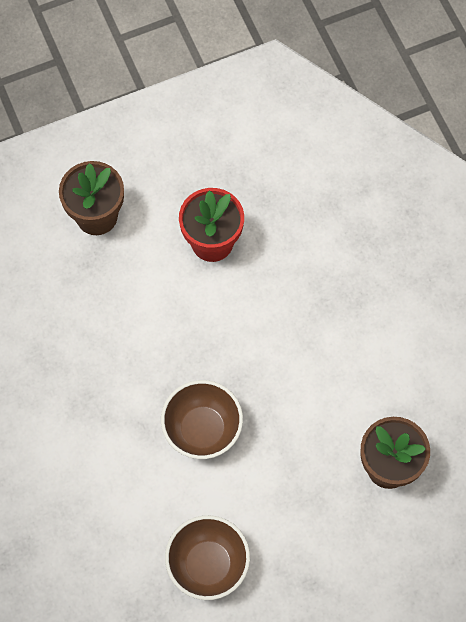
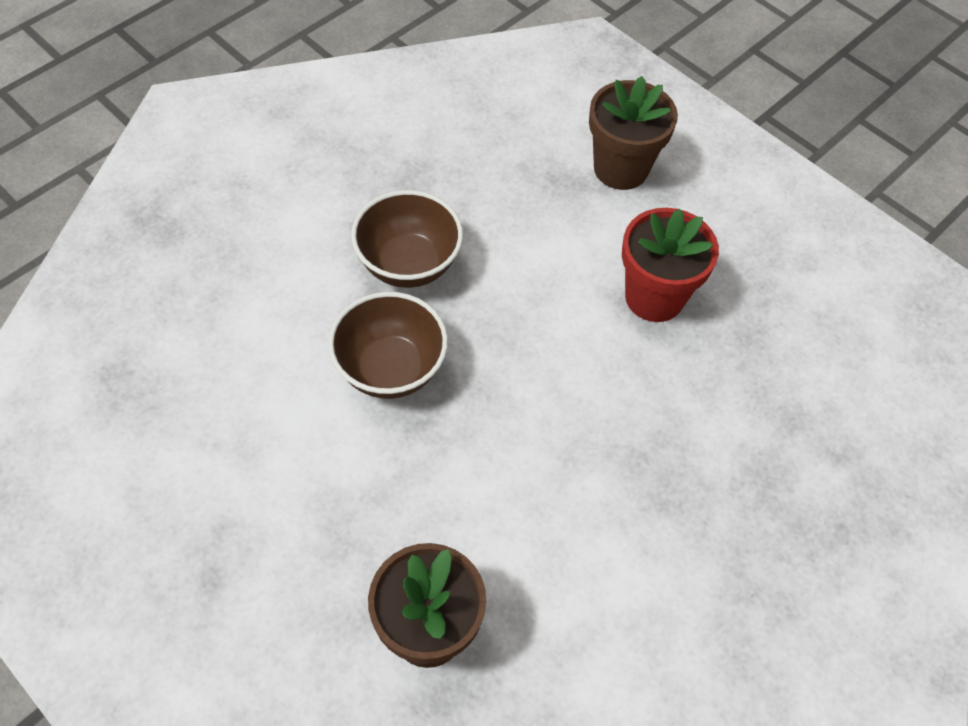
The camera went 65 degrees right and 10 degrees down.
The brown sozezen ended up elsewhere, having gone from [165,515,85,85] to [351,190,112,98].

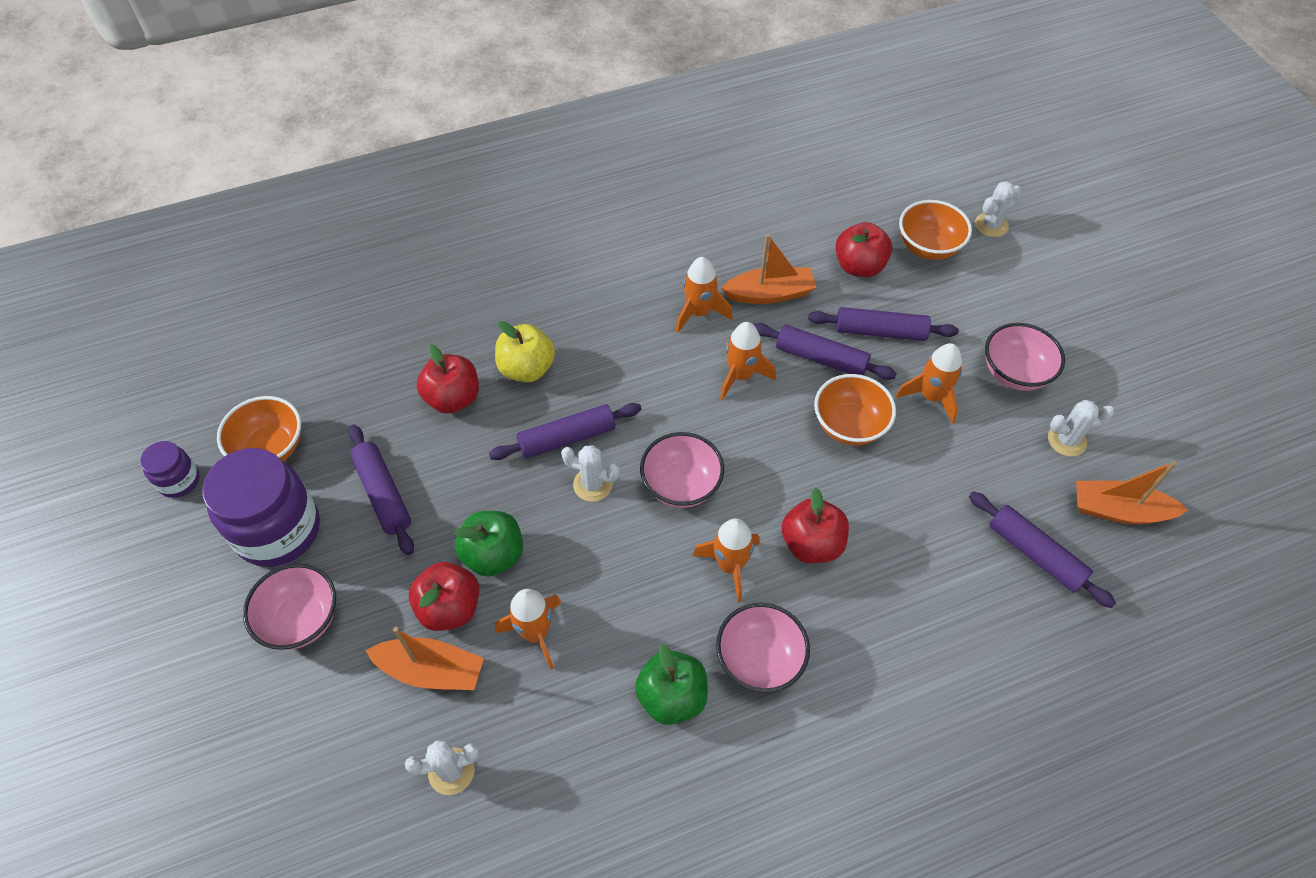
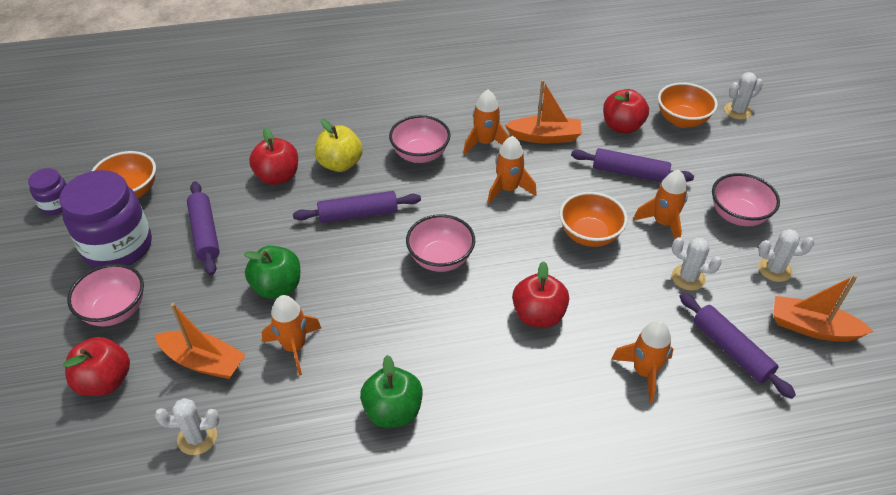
The camera went 10 degrees right and 10 degrees down.
The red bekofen ended up elsewhere, having gone from [409,562,70,69] to [63,337,67,59].
The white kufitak ended up elsewhere, having gone from [561,445,59,57] to [672,237,50,54].
The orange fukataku ended up elsewhere, having gone from [693,519,67,83] to [611,320,62,83].
The pink sozezen ended up elsewhere, having gone from [716,603,94,90] to [389,115,62,48].
The second view lost the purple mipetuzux at [753,323,144,57].

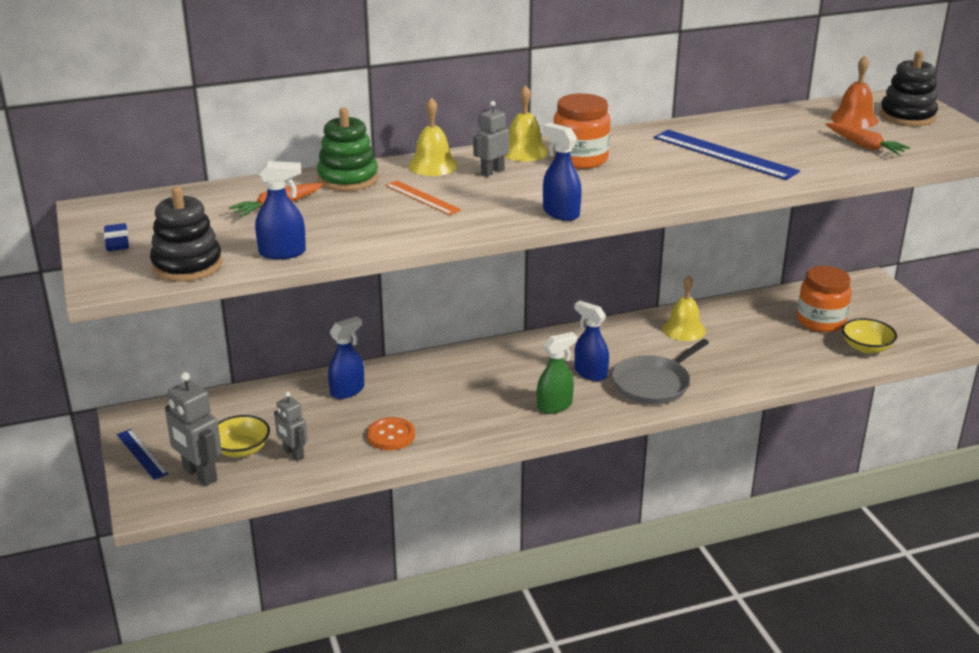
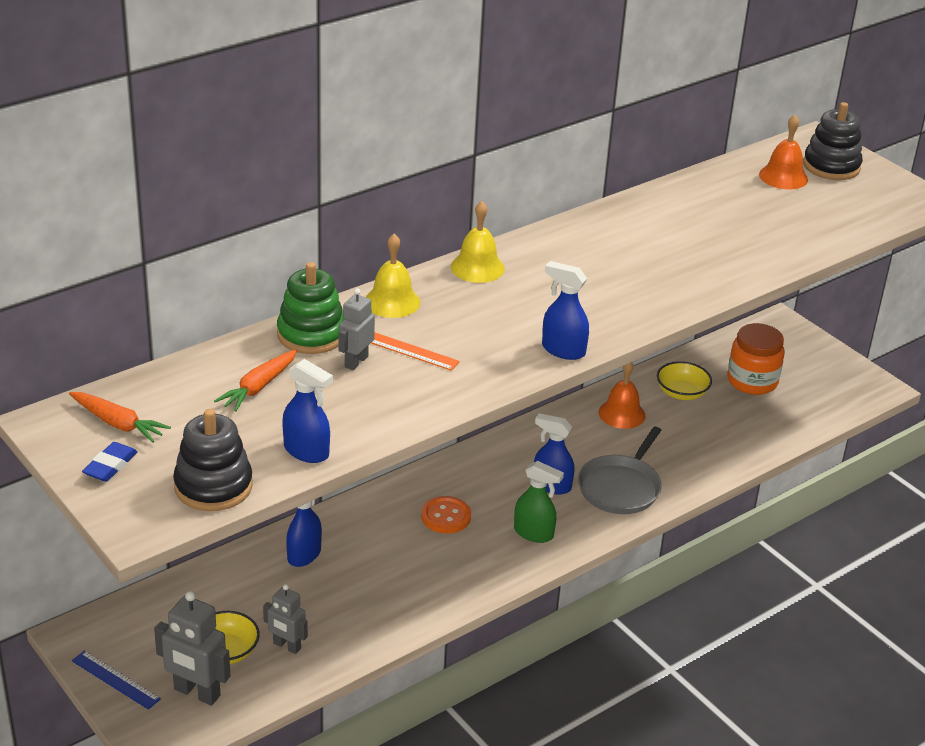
The camera went 20 degrees left and 5 degrees up.
The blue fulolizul at [104,223,25,28] ended up facing another way, 60 degrees clockwise from before.
The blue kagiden at [255,161,51,98] ended up facing another way, 60 degrees clockwise from before.
The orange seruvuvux ended up elsewhere, having gone from [367,417,48,33] to [421,496,50,38].
The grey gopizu ended up elsewhere, having gone from [473,101,36,76] to [338,288,37,82].
The green kagiden at [537,332,40,82] ended up facing another way, 75 degrees clockwise from before.
The second view lost the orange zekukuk at [553,93,57,76].
The second view lost the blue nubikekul at [654,130,146,50].
What was the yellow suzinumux at [662,276,44,65] turned into the orange suzinumux at [598,362,48,67].
The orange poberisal ended up elsewhere, having gone from [825,123,85,32] to [69,392,102,51].
The yellow sozezen ended up elsewhere, having gone from [842,318,55,36] to [657,361,55,39].

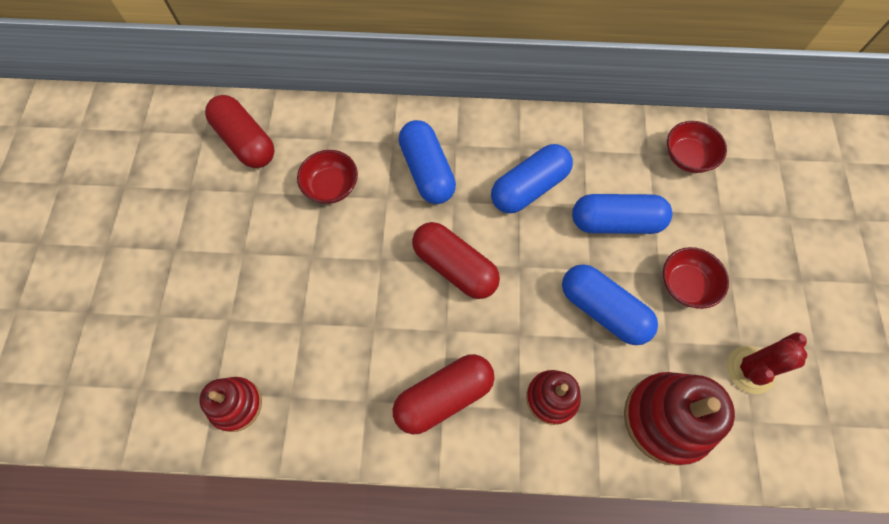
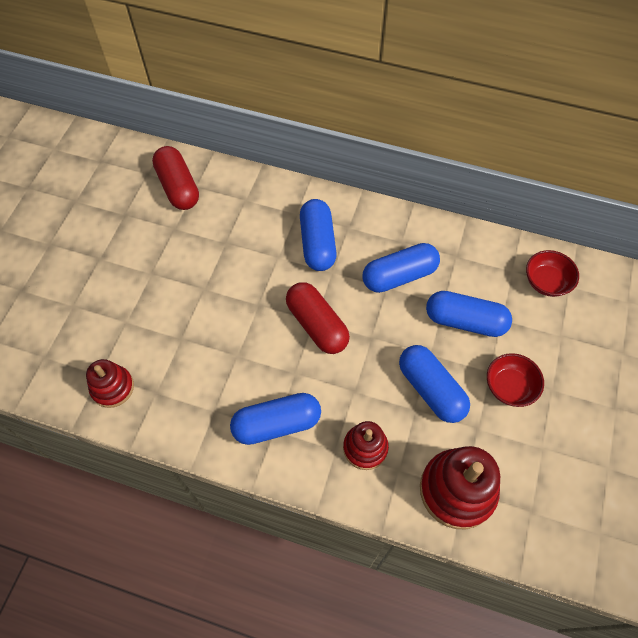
The camera went 15 degrees right and 5 degrees down.
The second view lost the red sozezen at [297,150,61,54].
What was the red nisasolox at [393,354,101,81] turned into the blue nisasolox at [230,393,91,52].
The second view lost the red kufitak at [727,332,80,62].

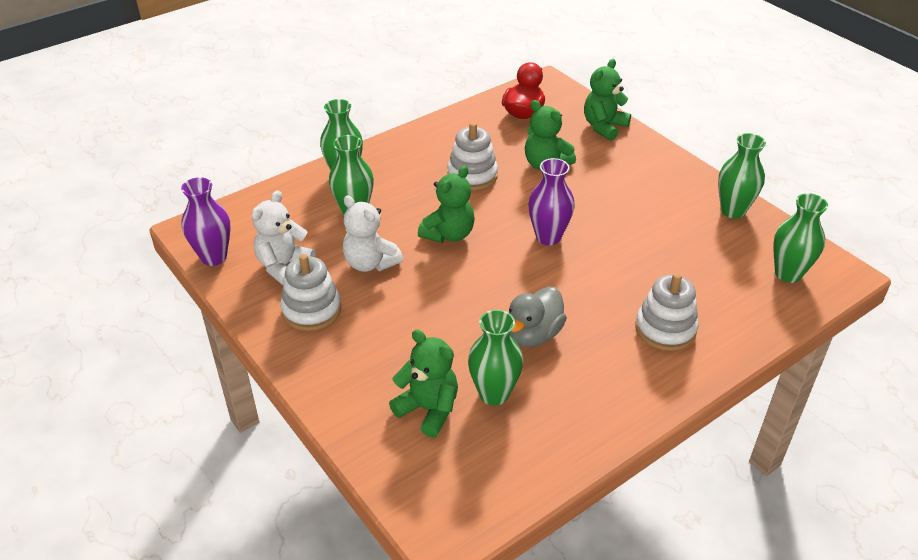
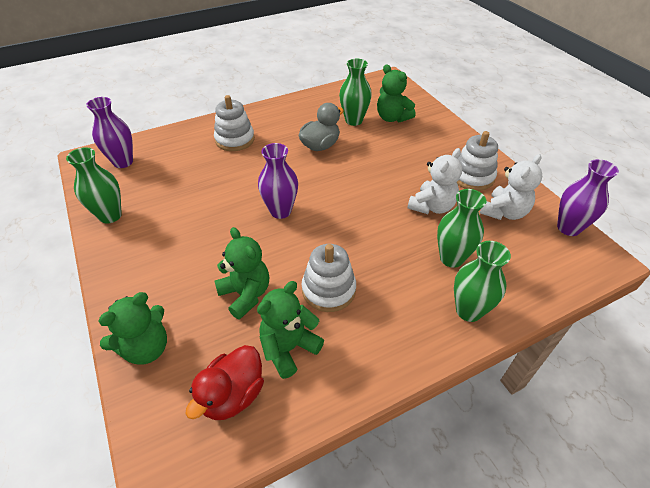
The camera went 170 degrees left and 5 degrees up.
The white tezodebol at [343,195,60,77] ended up facing another way, 75 degrees clockwise from before.
The green tezodebol ended up elsewhere, having gone from [418,166,57,77] to [257,281,67,98].
What was the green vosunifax at [773,193,55,90] turned into the purple vosunifax at [86,97,47,71].

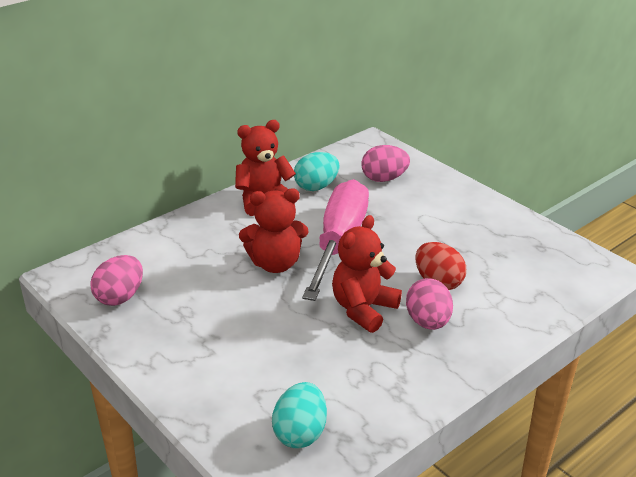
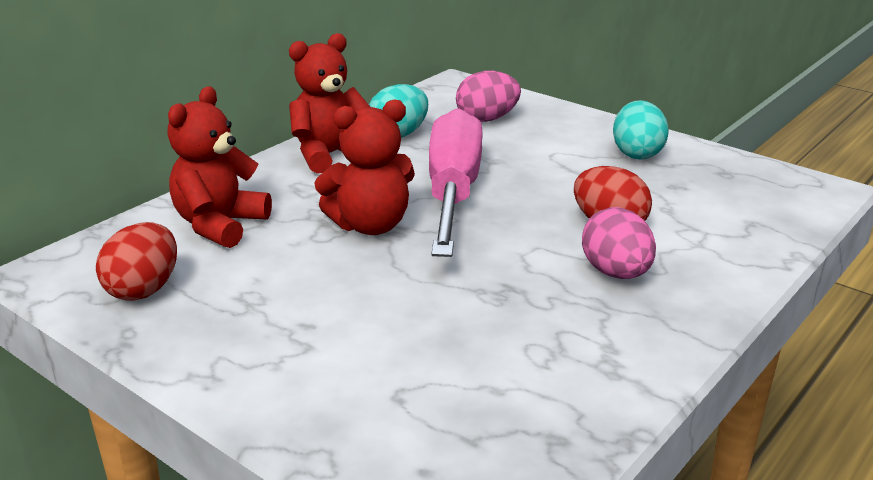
The camera went 10 degrees left and 5 degrees down.
What was the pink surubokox at [90,255,53,51] turned into the red surubokox at [96,222,81,79].
The turquoise surubokox ended up elsewhere, having gone from [272,382,55,67] to [613,100,56,60].
The red tezodebol ended up elsewhere, having gone from [332,215,70,118] to [168,86,104,162].

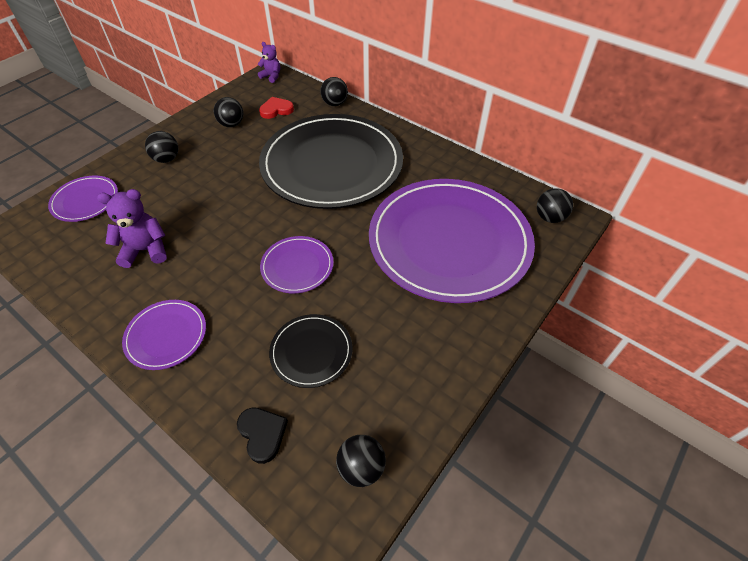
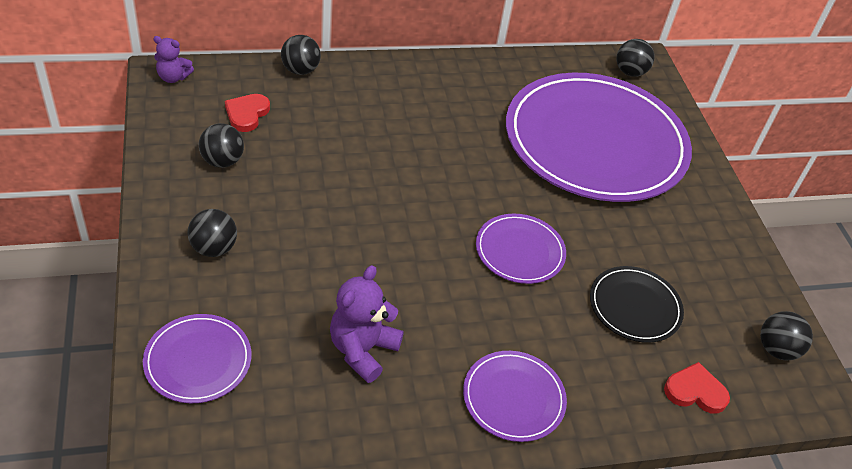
The camera went 55 degrees left and 5 degrees down.
What was the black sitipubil at [237,407,51,57] turned into the red sitipubil at [664,362,66,52].
The purple tezodebol at [258,42,22,41] ended up facing another way, 150 degrees counterclockwise from before.
The second view lost the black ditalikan at [259,114,144,95].

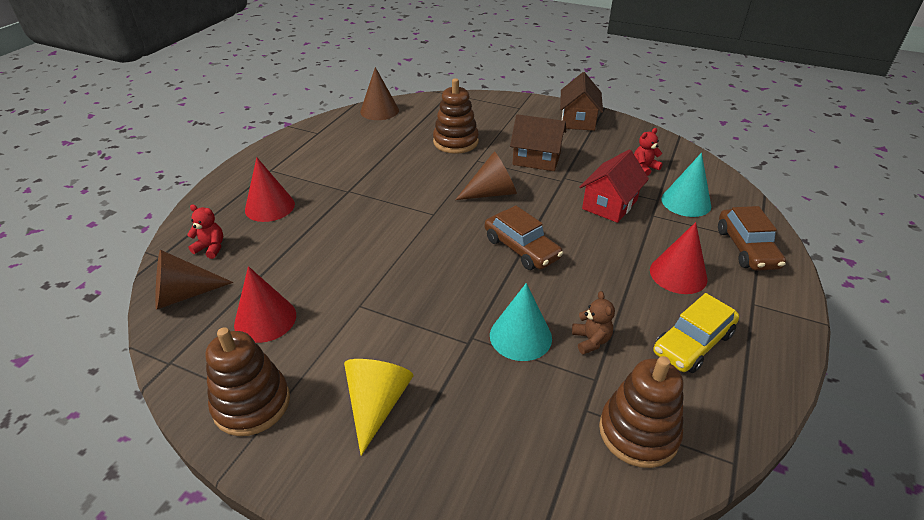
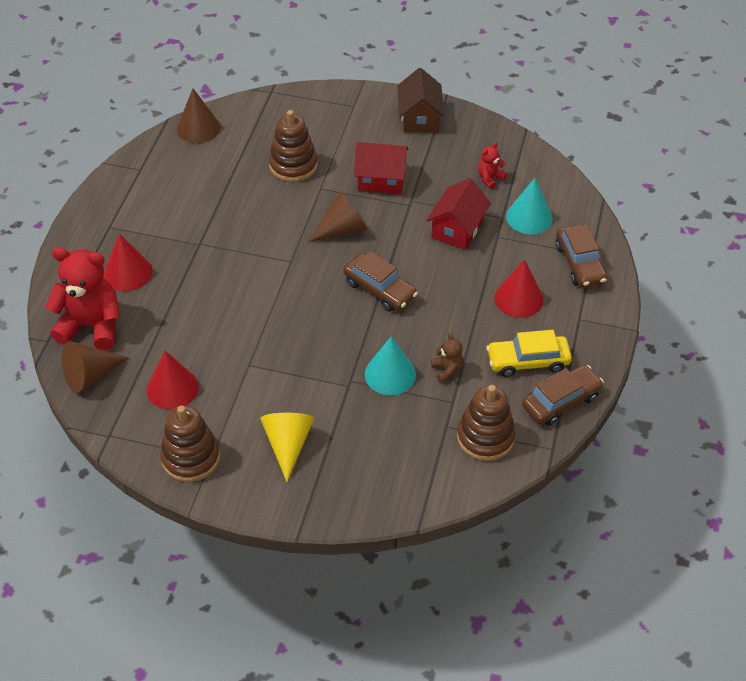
The camera went 10 degrees left and 10 degrees up.
The size of the red tezodebol at [187,204,36,55] changed by a factor of 2.21.
What was the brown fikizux at [510,114,56,57] turned into the red fikizux at [354,142,54,52].
The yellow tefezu at [653,293,86,80] ended up facing another way, 45 degrees clockwise from before.
The second view gained the brown tefezu at [522,365,82,61].

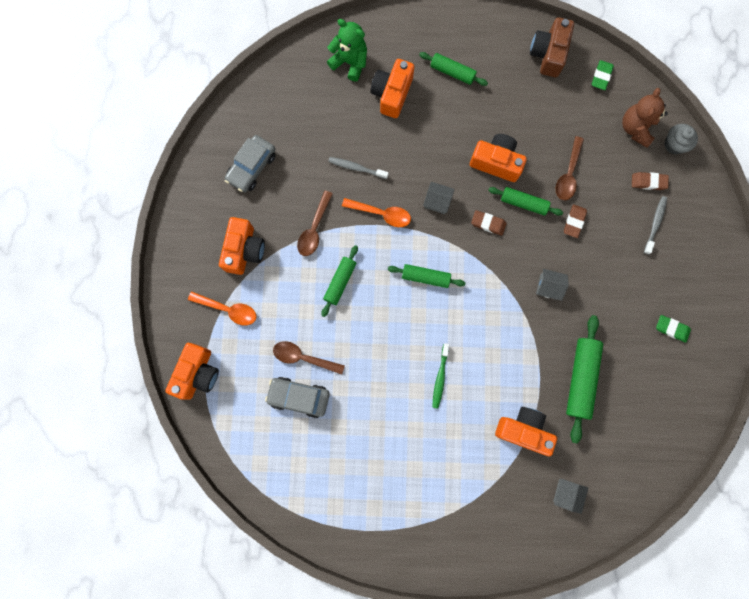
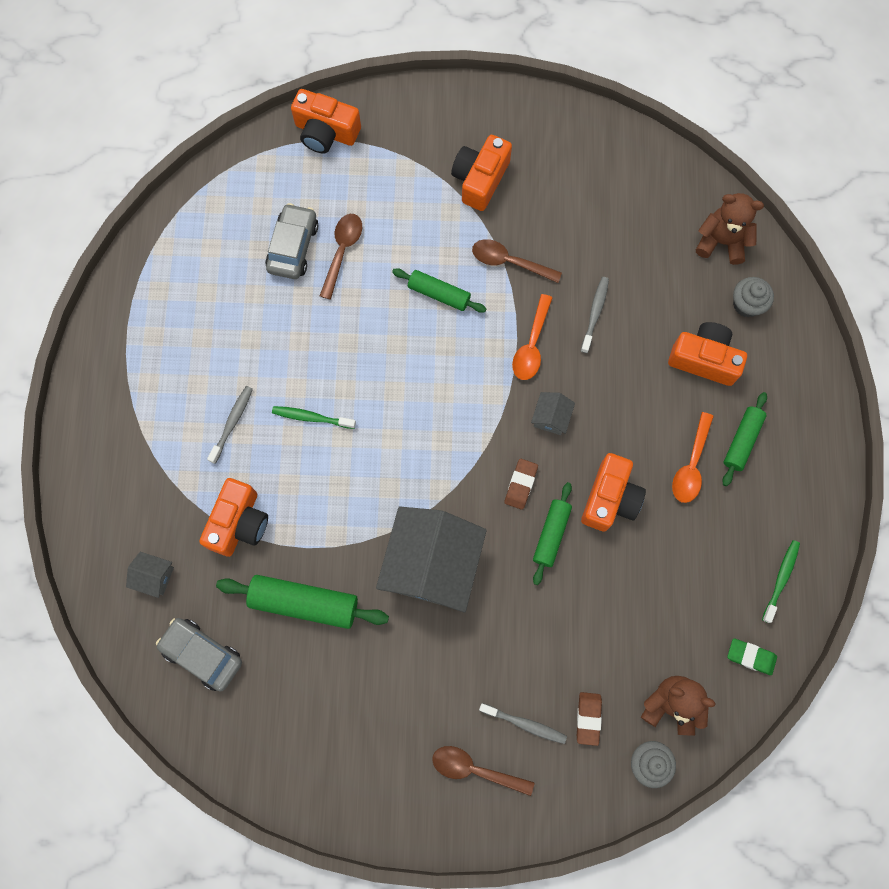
The camera went 90 degrees right and 5 degrees down.
The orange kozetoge ended up elsewhere, having gone from [188,291,68,34] to [672,412,42,91].
The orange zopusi at [219,217,46,58] ended up facing another way, 105 degrees clockwise from before.
The grey tefezu ended up elsewhere, having gone from [225,135,51,57] to [156,618,86,73].
Where the green tezodebol stood at [327,19,40,62], the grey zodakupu came to stand at [733,277,41,40].
The second view lost the green mipetuzux at [388,264,77,24].
Where the brown zopusi stood at [530,17,44,60], the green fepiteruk came to stand at [762,540,38,83].
The size of the grey fikizux at [536,269,33,32] changed by a factor of 2.39.
The brown kozetoge ended up elsewhere, having gone from [556,136,28,64] to [432,746,103,50].
The second view lost the brown fulolizul at [564,204,23,34].
The second view lost the green fulolizul at [656,315,35,28].
The second view gained the grey fepiteruk at [207,386,46,78].
The second view gained the brown tezodebol at [696,193,68,72].

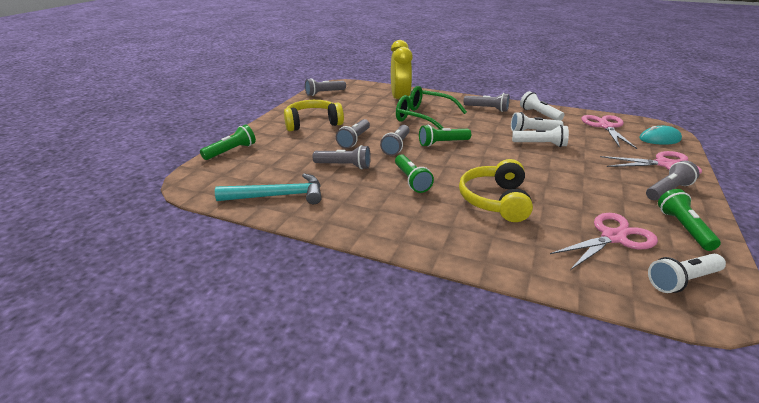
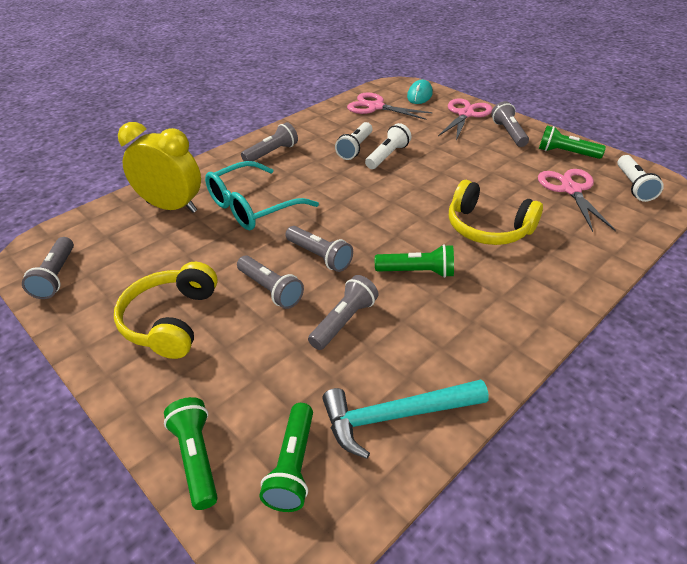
The camera went 65 degrees left and 10 degrees up.
The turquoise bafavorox at [215,173,107,31] ended up facing another way, 120 degrees counterclockwise from before.
What was the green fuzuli at [396,86,71,43] turned into the turquoise fuzuli at [205,161,114,69].
The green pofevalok ended up elsewhere, having gone from [419,125,52,22] to [260,403,53,109].
The second view lost the white pofevalok at [520,91,44,30].

